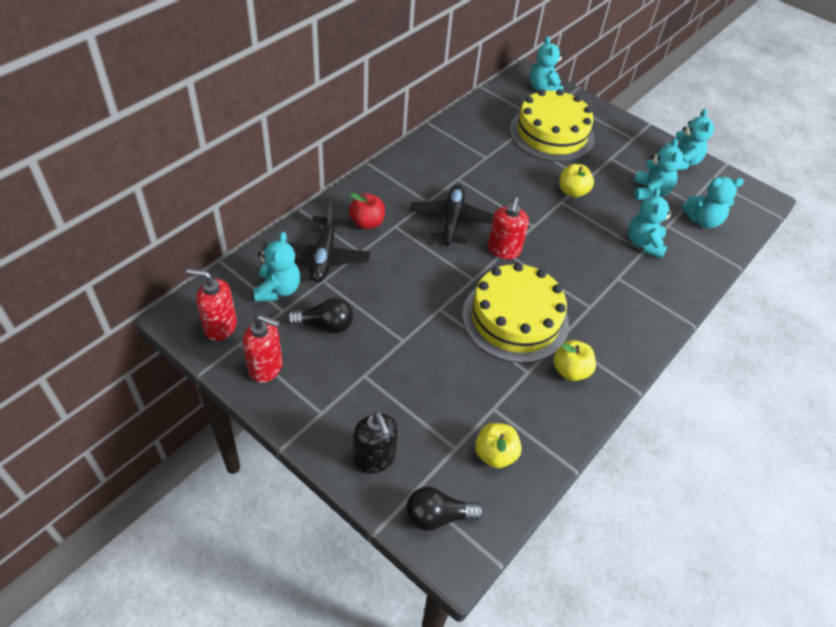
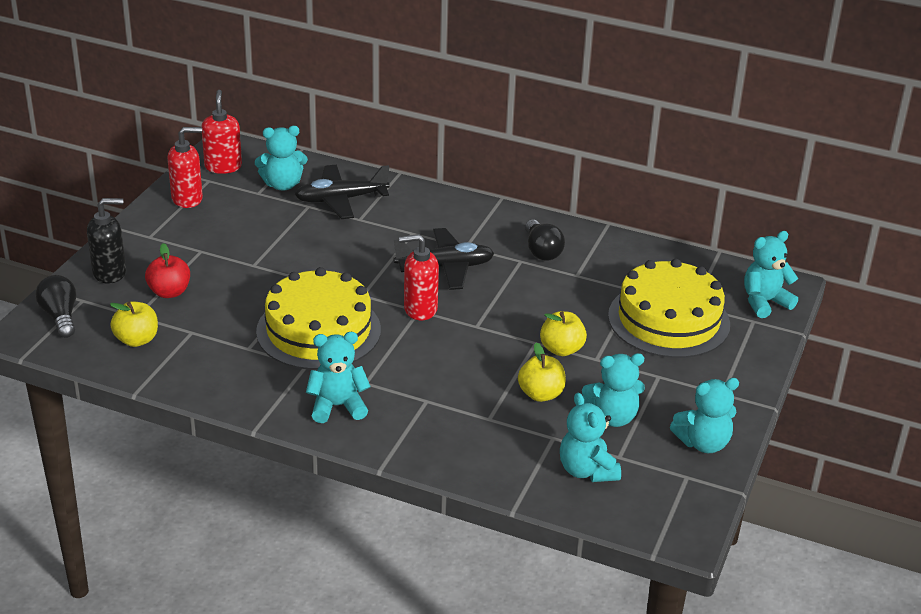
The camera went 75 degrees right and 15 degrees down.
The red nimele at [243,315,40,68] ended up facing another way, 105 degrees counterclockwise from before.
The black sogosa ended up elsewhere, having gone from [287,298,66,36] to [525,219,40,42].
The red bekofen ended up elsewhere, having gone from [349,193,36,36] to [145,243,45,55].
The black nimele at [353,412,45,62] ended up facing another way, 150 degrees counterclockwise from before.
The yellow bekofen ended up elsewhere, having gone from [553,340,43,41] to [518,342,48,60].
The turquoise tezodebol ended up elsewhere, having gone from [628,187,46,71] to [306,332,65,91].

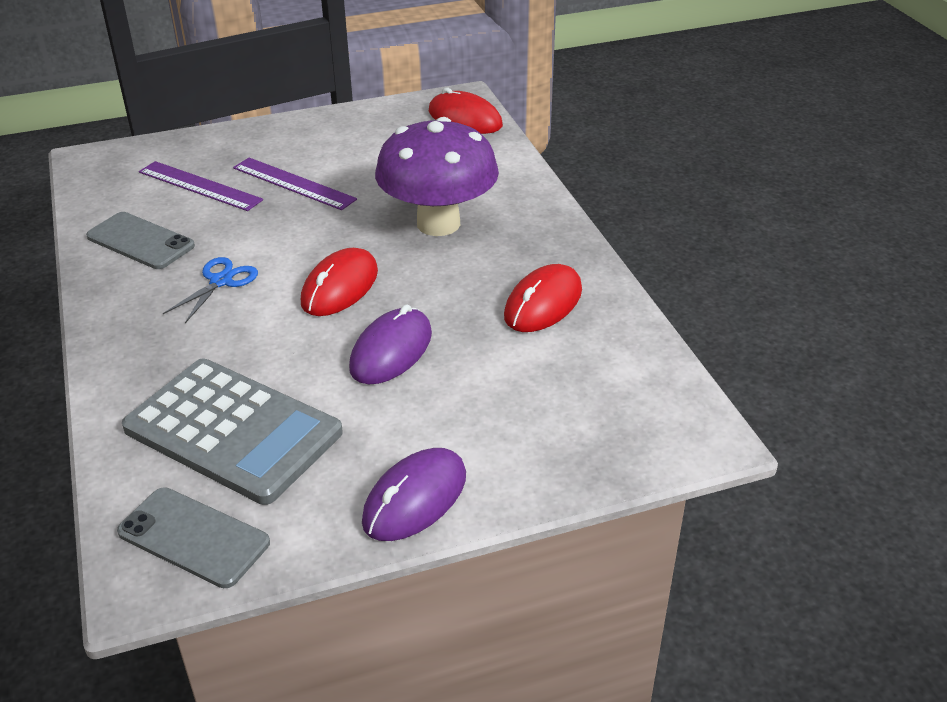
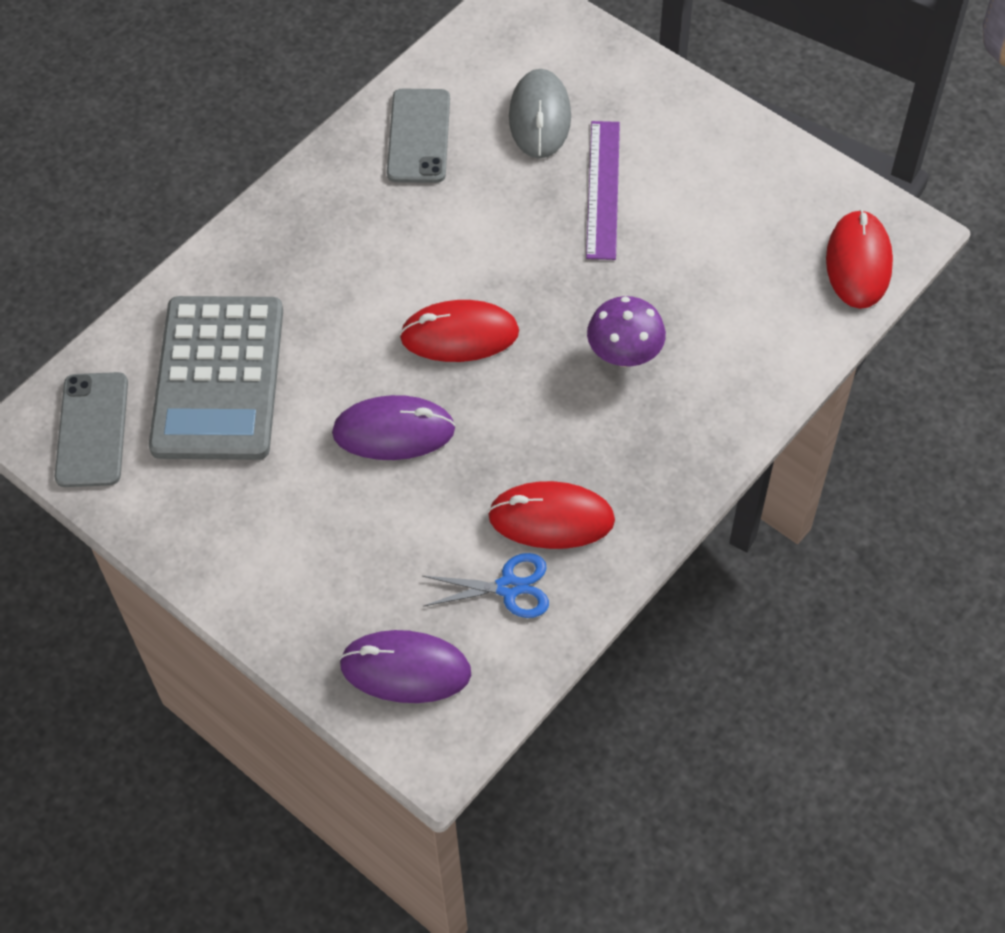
The camera went 60 degrees right and 20 degrees up.
Where the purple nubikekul stood at [139,161,124,50], the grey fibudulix came to stand at [509,69,62,90].
The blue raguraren ended up elsewhere, having gone from [163,257,95,66] to [422,553,127,65].
The purple fibudulix ended up elsewhere, having gone from [362,448,104,93] to [339,630,132,73].
The size of the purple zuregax at [375,117,124,119] changed by a factor of 0.53.

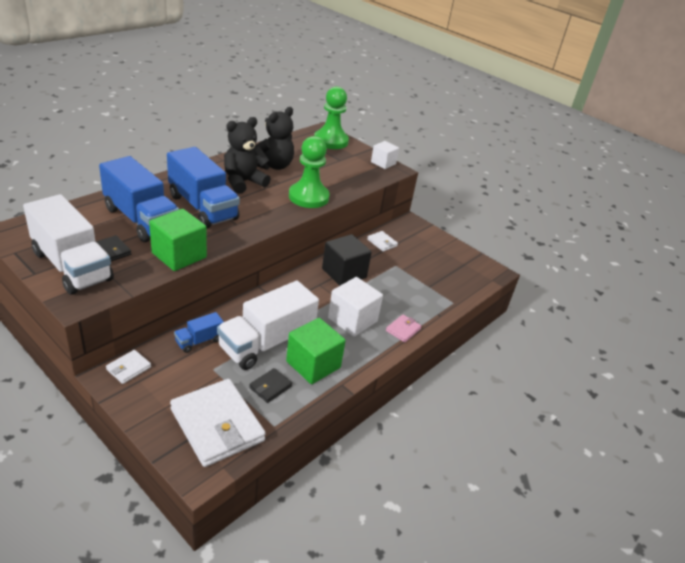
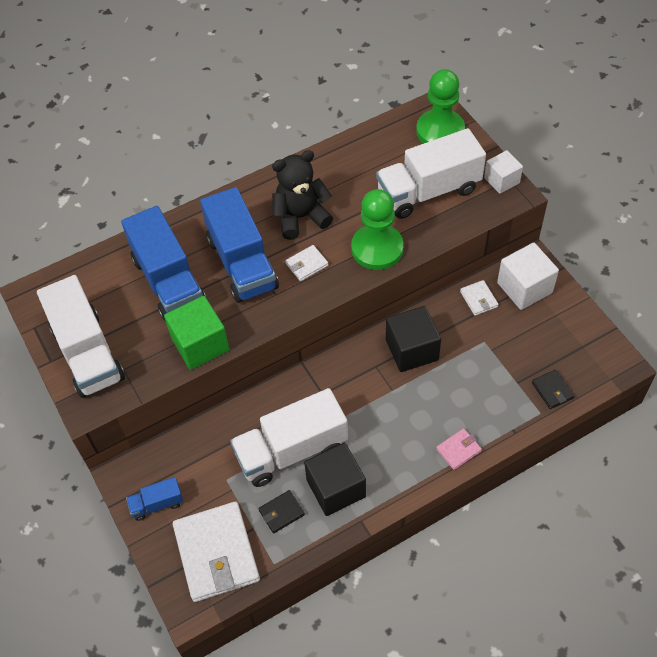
The camera went 25 degrees right and 20 degrees up.
The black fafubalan ended up elsewhere, having gone from [96,235,35,26] to [532,369,42,40].
The white fafubalan ended up elsewhere, having gone from [106,350,45,34] to [285,245,43,36].
The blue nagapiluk ended up elsewhere, having gone from [174,312,50,41] to [126,477,57,44].
The second view lost the black tezodebol at [253,107,41,63].
What was the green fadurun at [286,318,60,66] turned into the black fadurun at [304,443,62,73].
The white fadurun ended up elsewhere, having gone from [328,277,55,60] to [497,243,62,67].
The second view gained the white nagapiluk at [376,128,110,91].

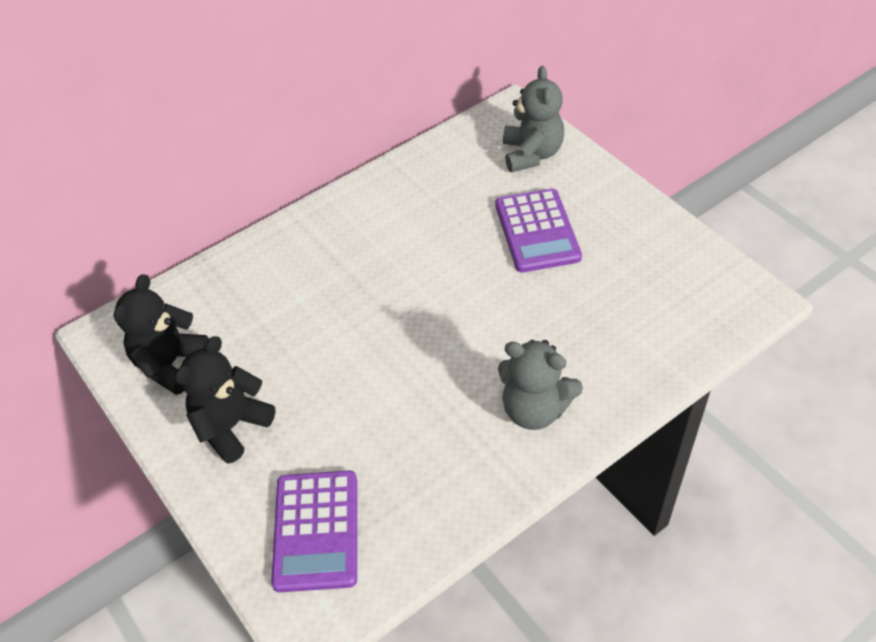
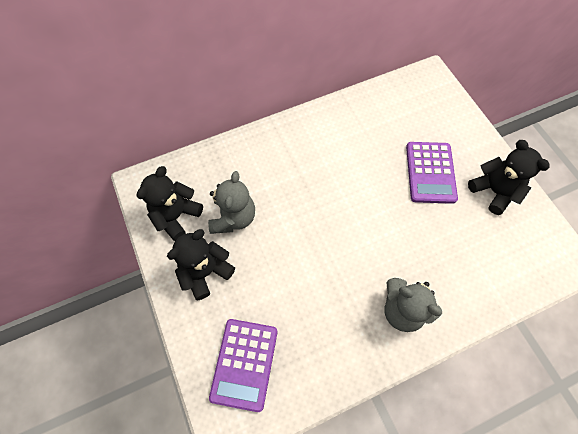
The camera went 10 degrees right and 15 degrees up.
The grey tezodebol ended up elsewhere, having gone from [503,66,61,106] to [208,171,47,63].
The second view gained the black tezodebol at [468,140,82,75].

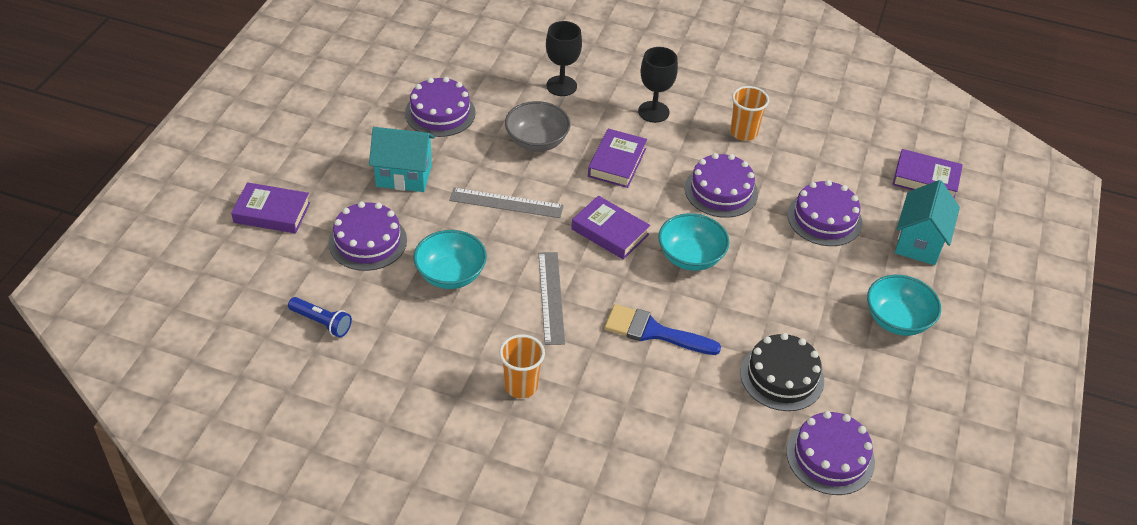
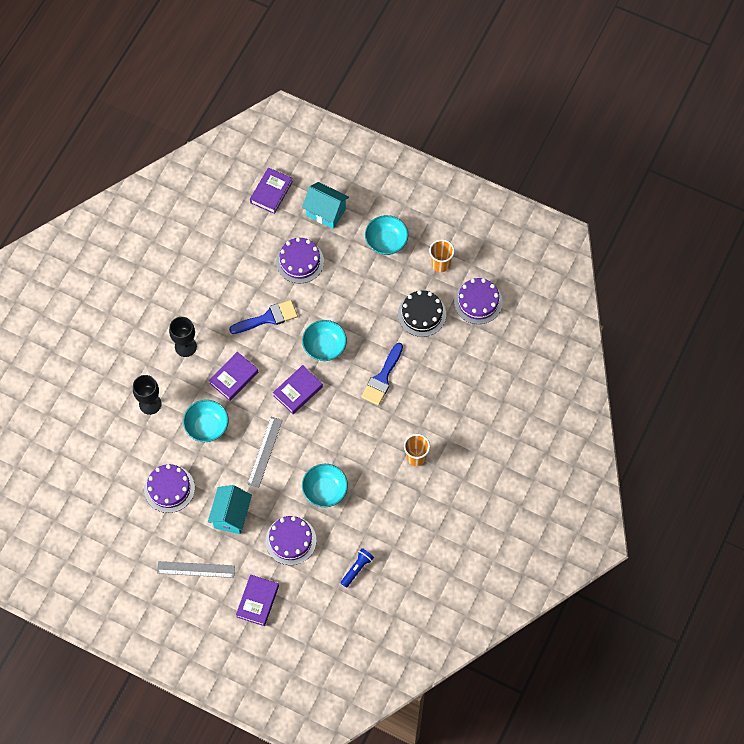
The camera went 80 degrees left and 20 degrees up.
What was the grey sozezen at [505,101,65,51] turned into the turquoise sozezen at [183,400,46,42].
The grey nubikekul ended up elsewhere, having gone from [538,252,27,93] to [157,561,78,17].
The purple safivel at [588,129,59,59] ended up facing another way, 75 degrees counterclockwise from before.
Where the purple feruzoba stood at [685,153,73,65], the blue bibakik came to stand at [229,300,69,34].
The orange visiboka ended up elsewhere, having gone from [730,86,39,55] to [429,239,26,33].

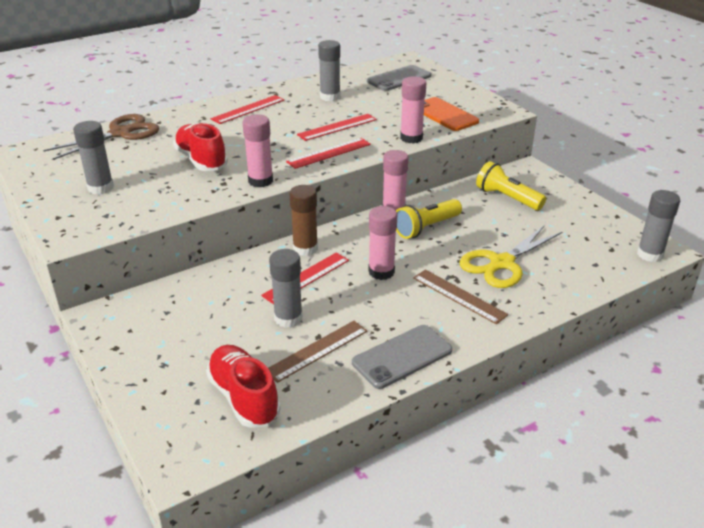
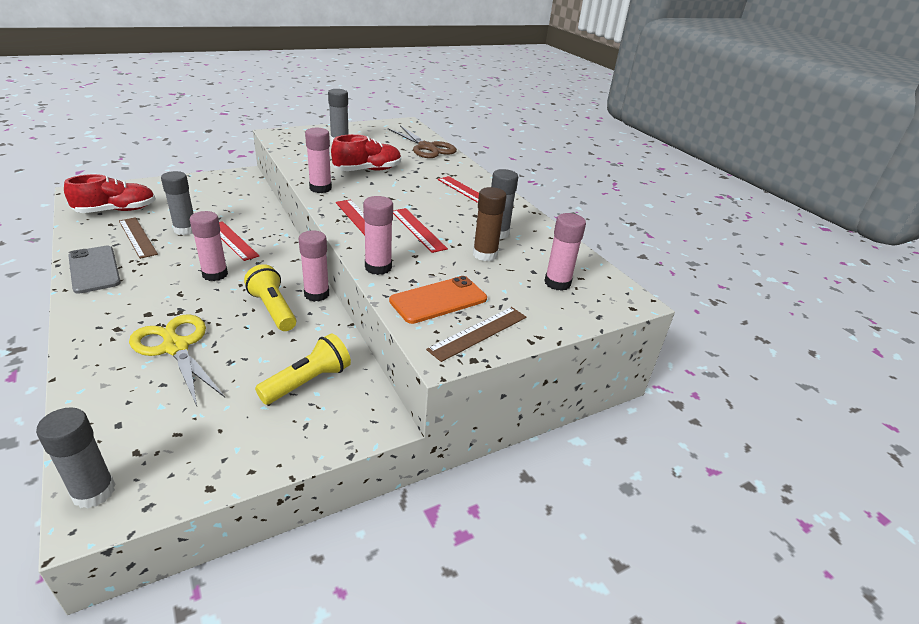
The camera went 90 degrees right and 0 degrees up.
The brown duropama ended up elsewhere, having gone from [290,185,28,71] to [473,187,34,74].
Where the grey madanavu stood at [367,65,64,26], the pink duropama came to stand at [544,213,42,78].
The brown nubikekul ended up elsewhere, having gone from [413,270,95,55] to [426,307,100,55].

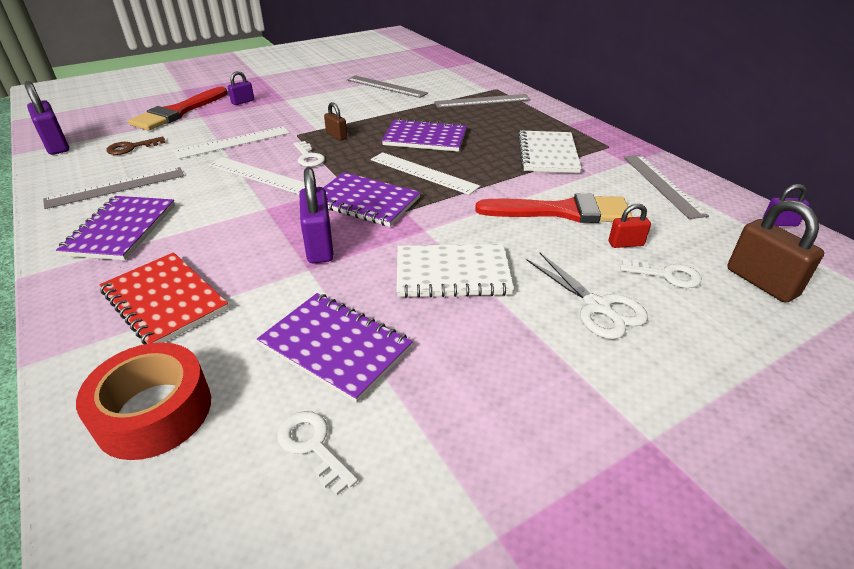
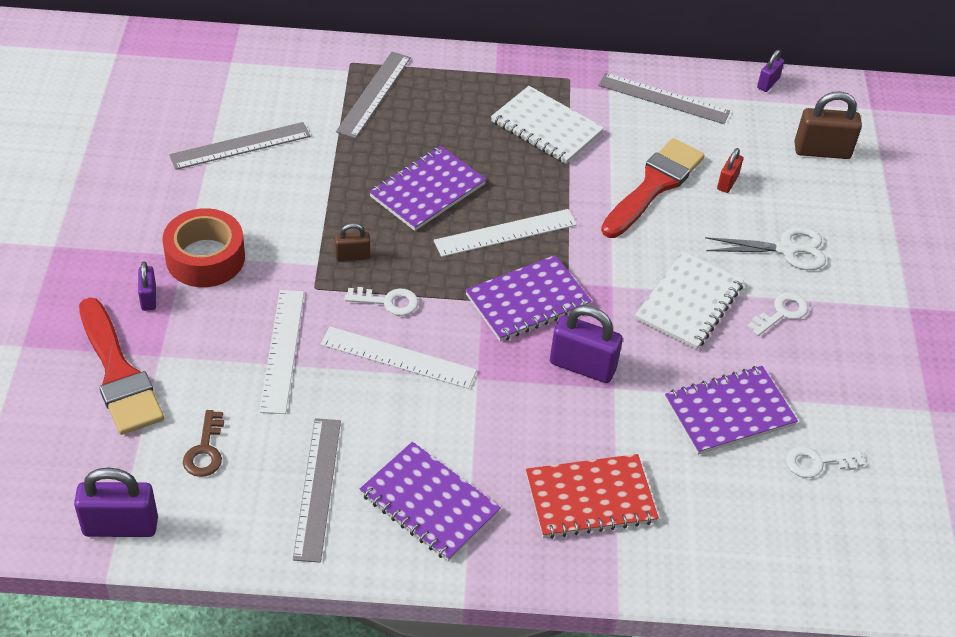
The camera went 60 degrees left and 10 degrees up.
The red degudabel ended up elsewhere, having gone from [76,342,135,118] to [162,208,83,79].
The white nubikekul at [208,157,97,37] ended up facing another way, 45 degrees clockwise from before.
The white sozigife ended up elsewhere, having gone from [620,259,81,29] to [748,293,60,43].

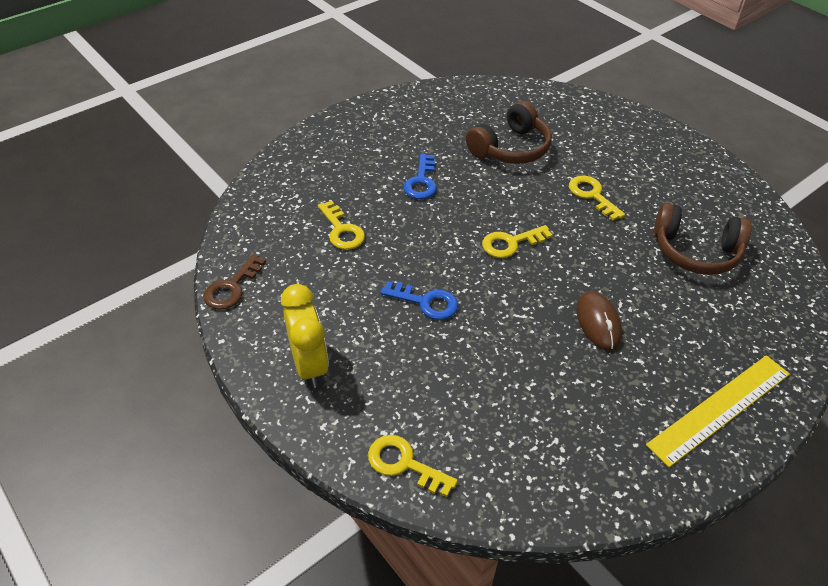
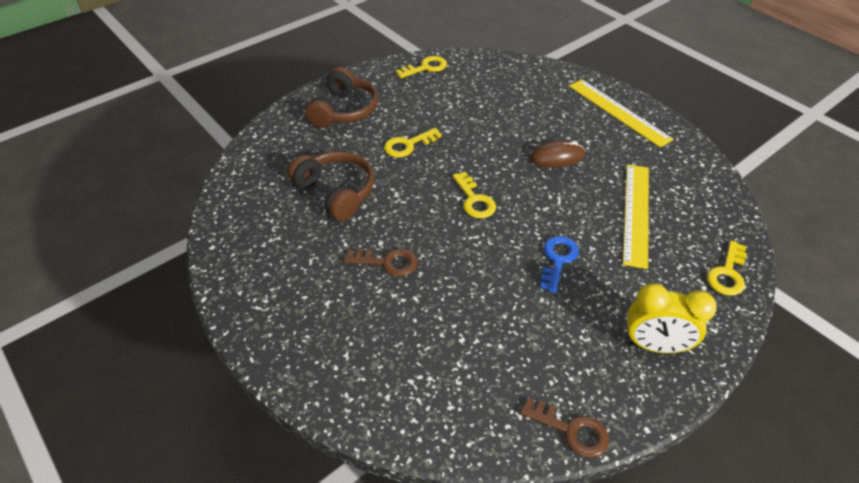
The camera went 90 degrees left and 0 degrees up.
The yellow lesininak at [281,284,48,104] ended up facing another way, 150 degrees counterclockwise from before.
The yellow sozigife ended up elsewhere, having gone from [318,200,47,50] to [396,56,51,22].
What was the blue sozigife at [404,154,33,45] turned into the brown sozigife at [344,249,74,28].
The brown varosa ended up elsewhere, having gone from [654,203,98,72] to [306,67,72,61].
The second view gained the yellow nubikekul at [623,164,26,105].

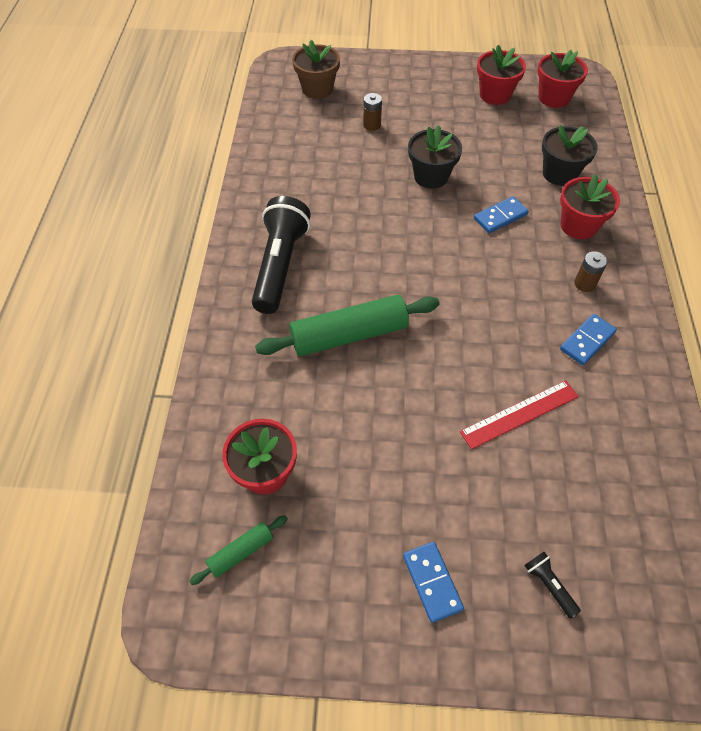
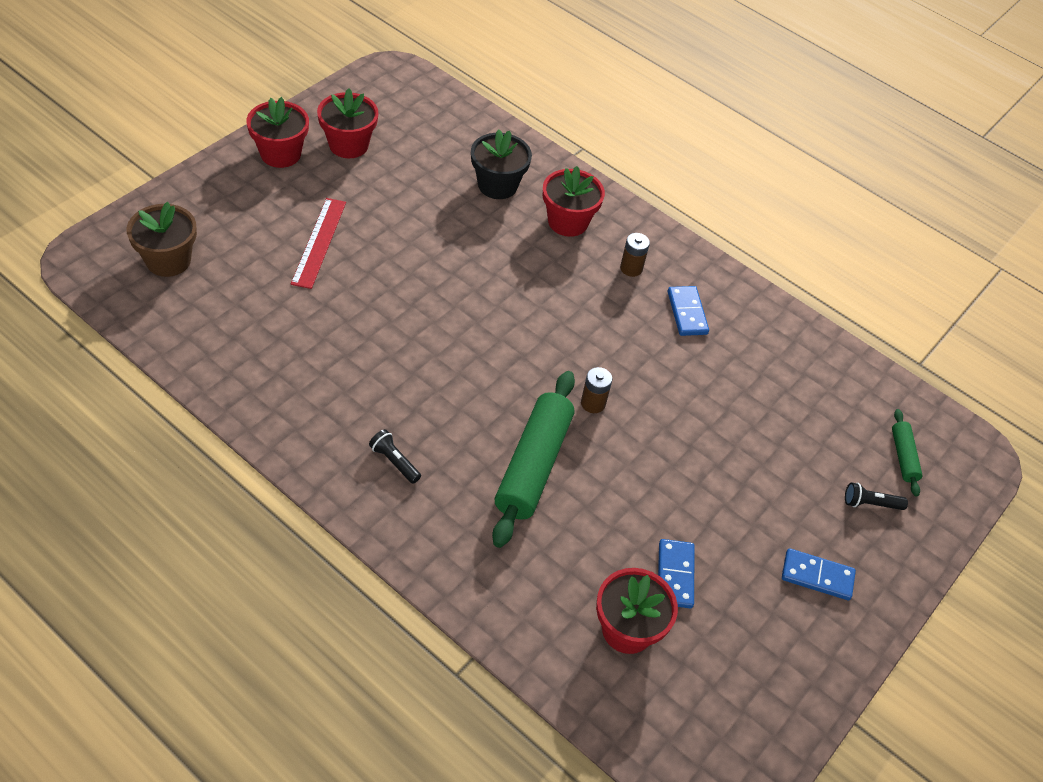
The camera went 60 degrees left and 5 degrees down.
The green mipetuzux ended up elsewhere, having gone from [189,515,99,70] to [892,409,31,88].
The size of the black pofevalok at [252,196,59,118] changed by a factor of 0.41.
The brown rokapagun ended up elsewhere, having gone from [363,93,19,38] to [581,367,31,46].
The second view lost the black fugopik at [408,125,54,64].
The red nubikekul ended up elsewhere, having gone from [460,380,119,69] to [291,198,55,91].
The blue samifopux ended up elsewhere, having gone from [474,196,55,37] to [658,539,37,69].
The red fugopik ended up elsewhere, having gone from [537,50,51,58] to [246,97,63,71].

